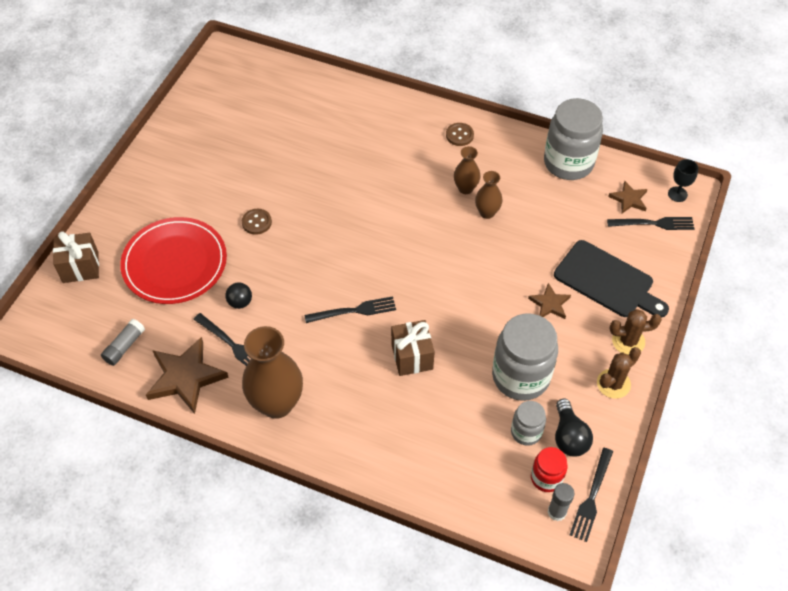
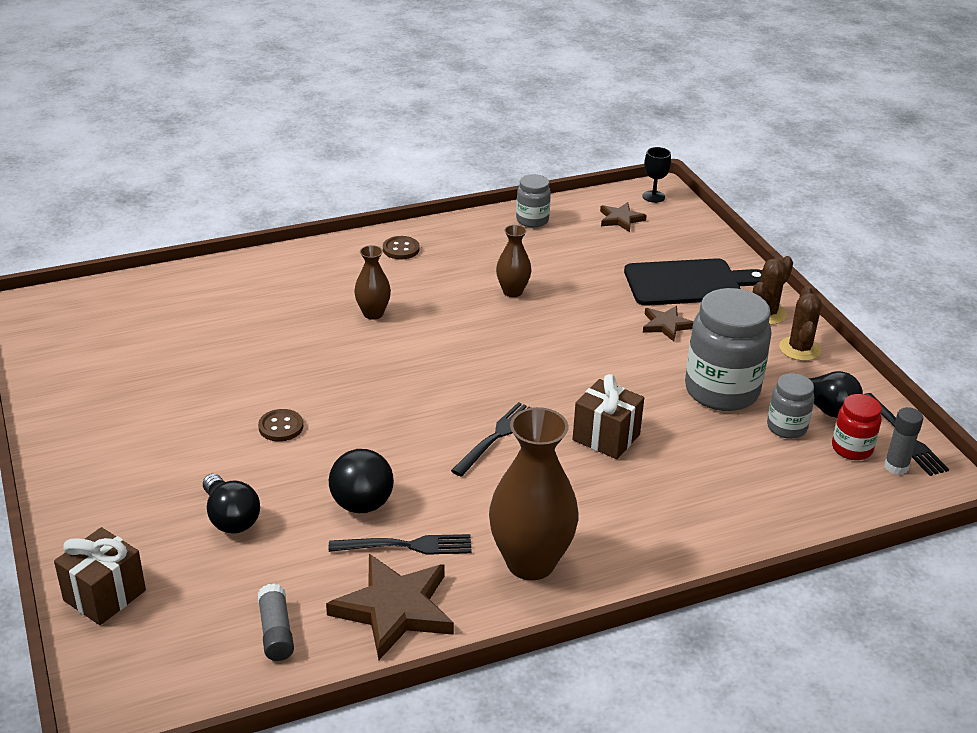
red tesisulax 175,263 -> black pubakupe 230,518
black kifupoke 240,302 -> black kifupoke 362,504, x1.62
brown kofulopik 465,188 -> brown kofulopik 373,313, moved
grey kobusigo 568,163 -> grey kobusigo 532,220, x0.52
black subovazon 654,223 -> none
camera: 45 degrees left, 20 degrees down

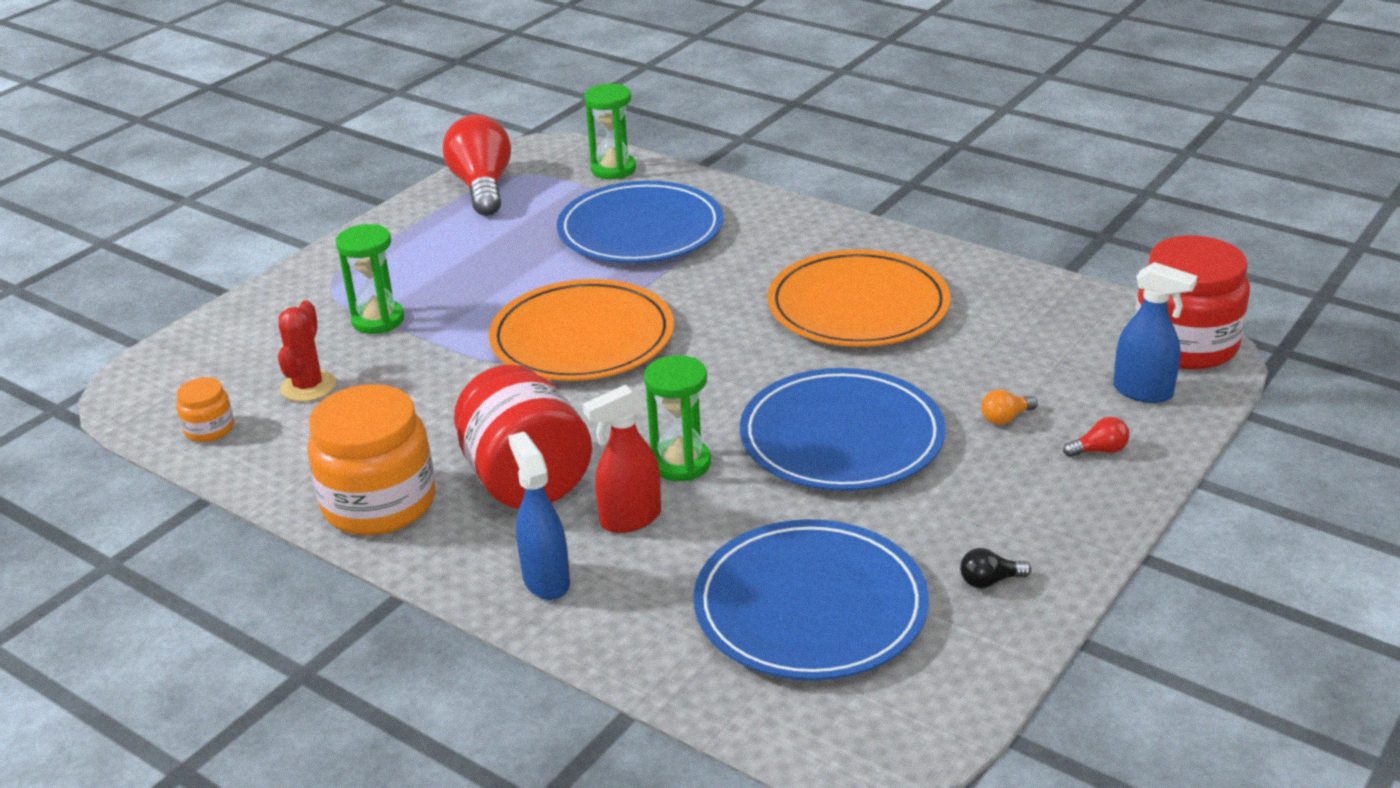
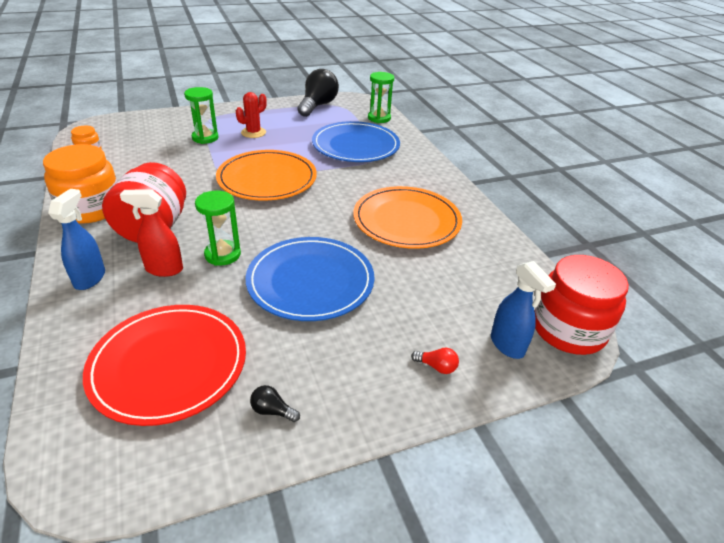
blue tesisulax 810,606 -> red tesisulax 169,365
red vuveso 308,386 -> red vuveso 253,132, moved
red pubakupe 482,187 -> black pubakupe 318,105
orange pubakupe 1005,418 -> none
camera: 30 degrees right, 5 degrees up

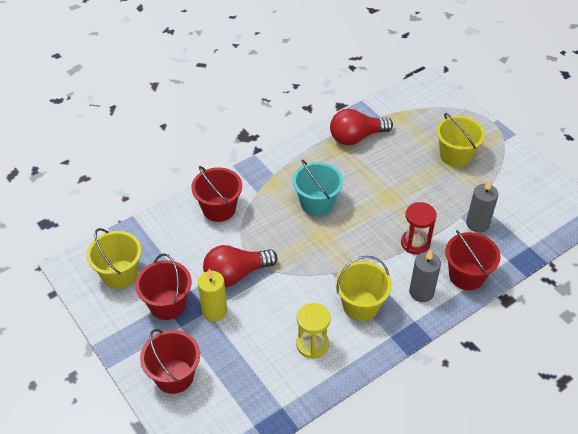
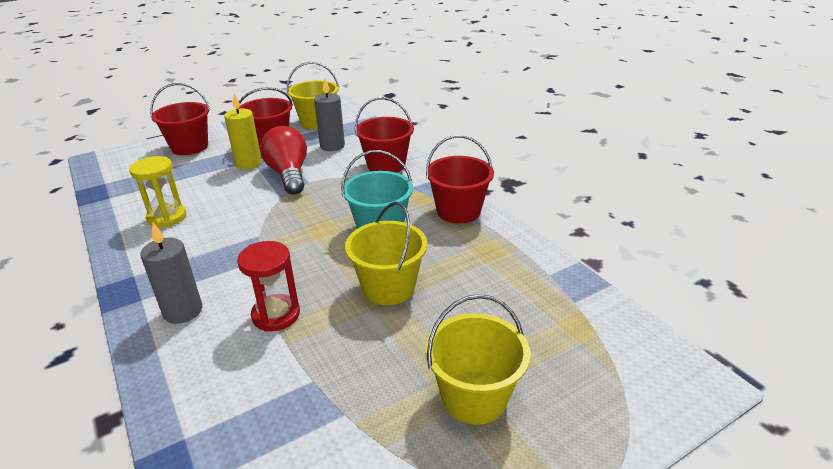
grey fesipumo 477,224 -> grey fesipumo 332,146, moved
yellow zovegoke 361,305 -> yellow zovegoke 388,287, moved
red zovegoke 466,275 -> red zovegoke 458,211, moved
red pubakupe 356,137 -> none
camera: 95 degrees right, 15 degrees down

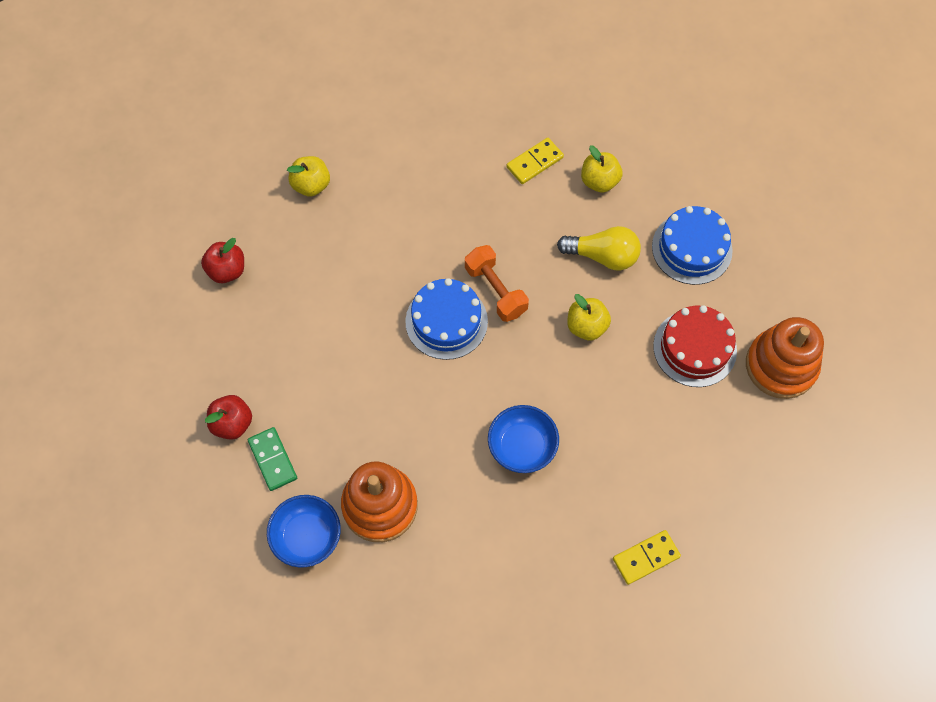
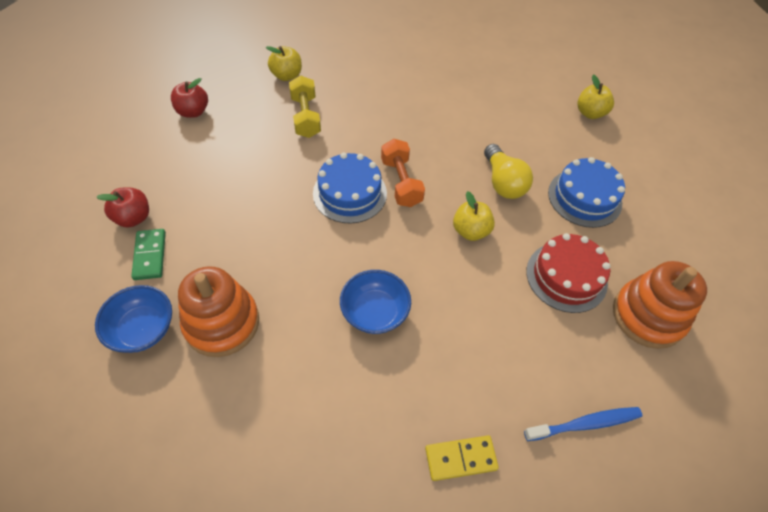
none -> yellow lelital 306,117
yellow pubakupe 602,256 -> yellow pubakupe 503,182, 45 degrees clockwise
none -> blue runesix 585,424
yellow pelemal 599,181 -> yellow pelemal 590,113, moved
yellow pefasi 535,162 -> none
camera: 15 degrees right, 10 degrees down

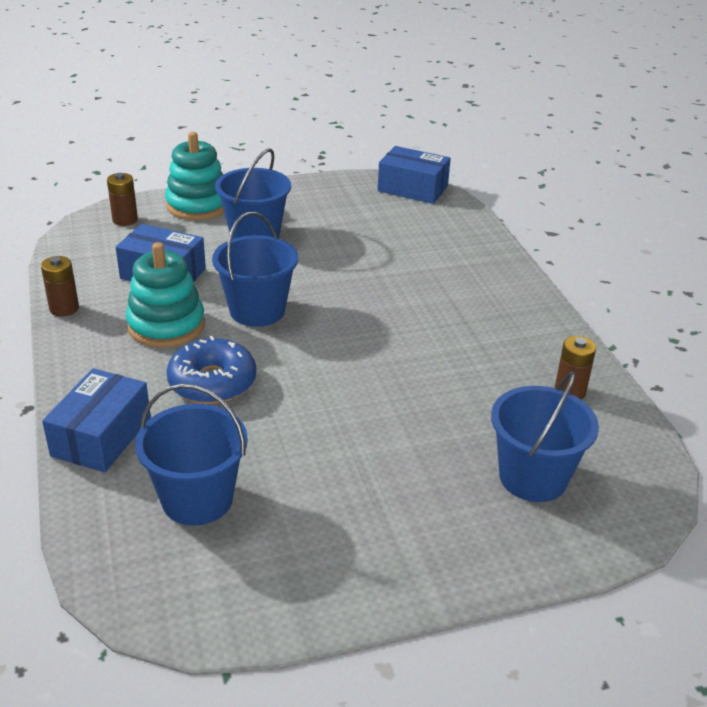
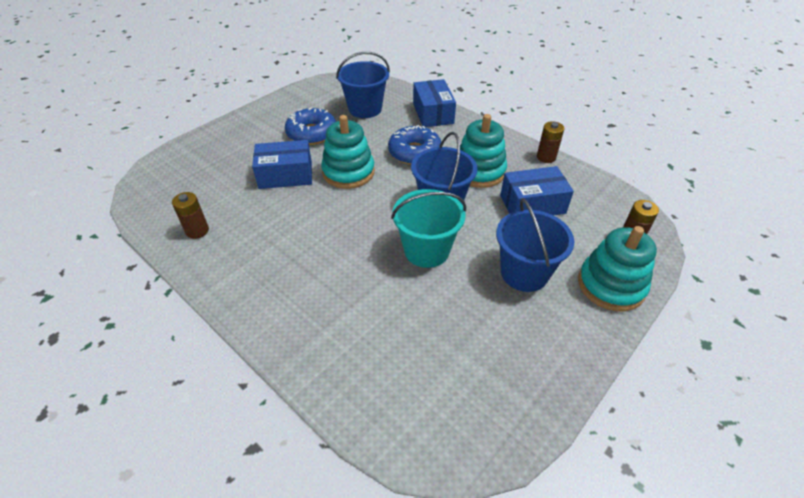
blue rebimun 412,188 -> blue rebimun 285,175, moved
none -> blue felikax 312,133
none -> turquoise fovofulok 348,172
none -> turquoise zovegoke 426,250
blue zovegoke 533,477 -> none
camera: 150 degrees right, 10 degrees up

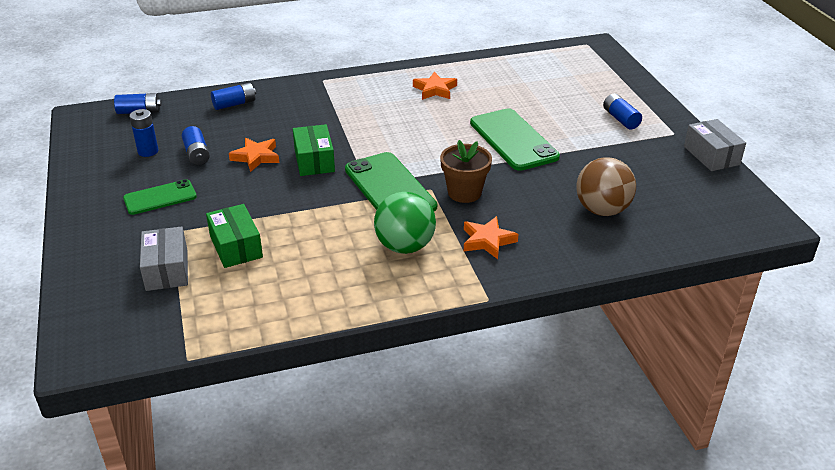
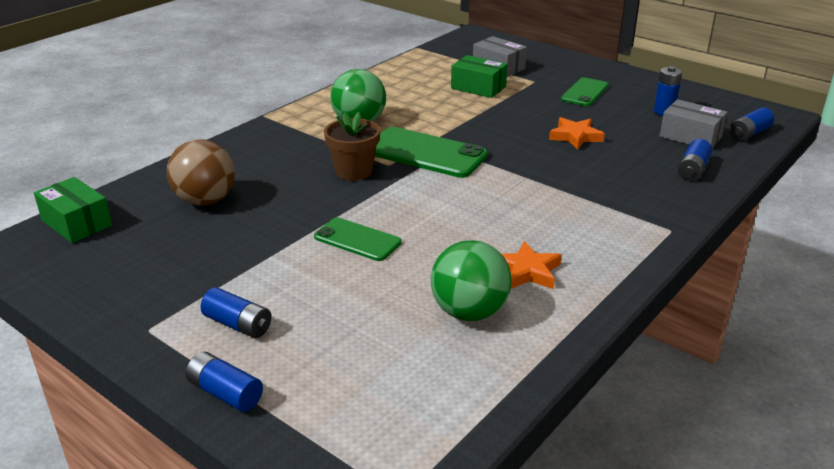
green rebimun 314,161 -> green rebimun 76,223, moved
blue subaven 197,154 -> blue subaven 225,393, moved
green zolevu 513,140 -> green zolevu 357,240, x0.60
none -> green kifupoke 469,312
grey rebimun 711,155 -> grey rebimun 690,137, moved
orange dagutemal 487,241 -> none
camera: 145 degrees right, 5 degrees down

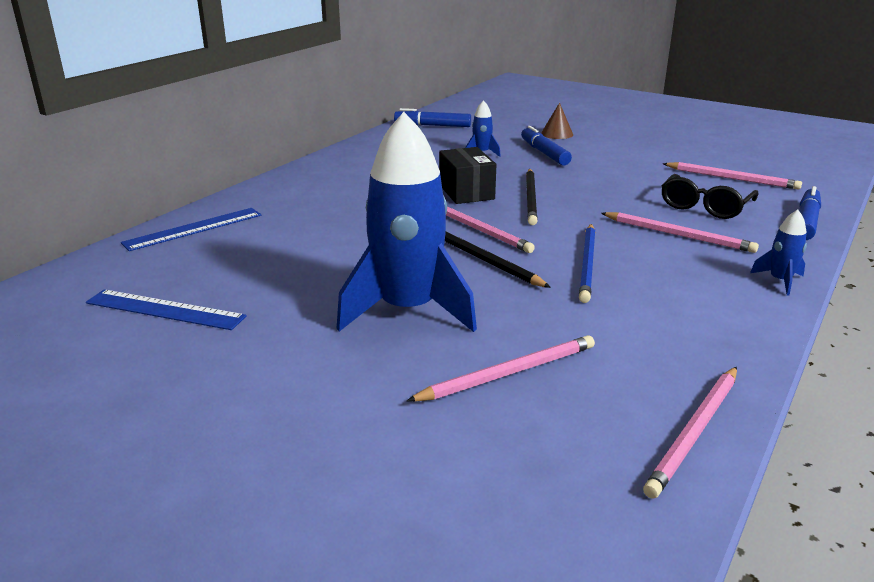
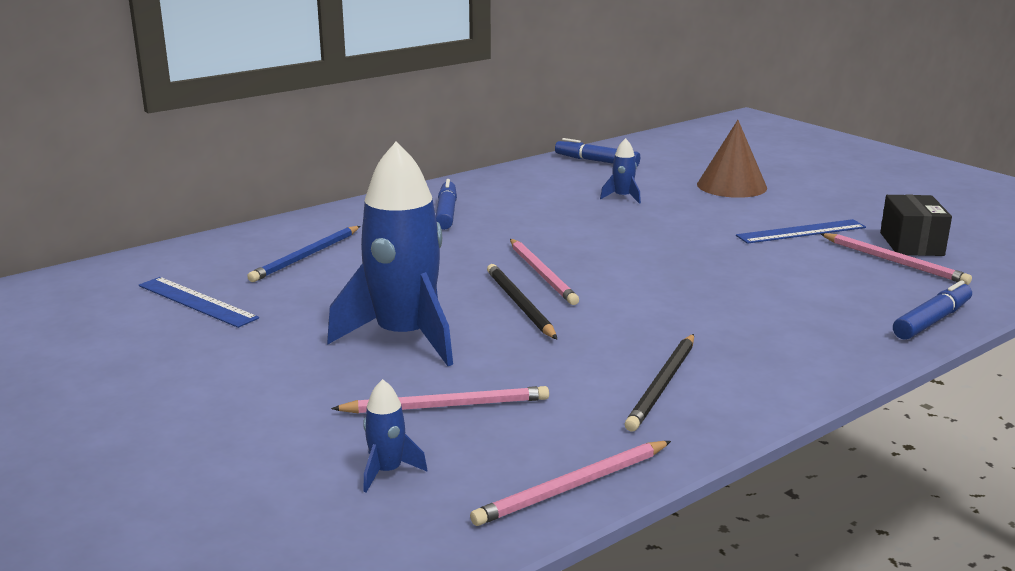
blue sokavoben 587,264 -> blue sokavoben 306,256, moved
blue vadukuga 780,281 -> blue vadukuga 387,471, moved
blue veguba 544,153 -> blue veguba 446,213, moved
black sokavoben 531,198 -> black sokavoben 662,385, moved
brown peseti 557,134 -> brown peseti 731,186, x1.79
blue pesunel 194,229 -> blue pesunel 801,232, moved
black rebimun 466,192 -> black rebimun 911,244, moved
pink sokavoben 678,235 -> none
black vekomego 705,206 -> none
camera: 20 degrees right, 5 degrees down

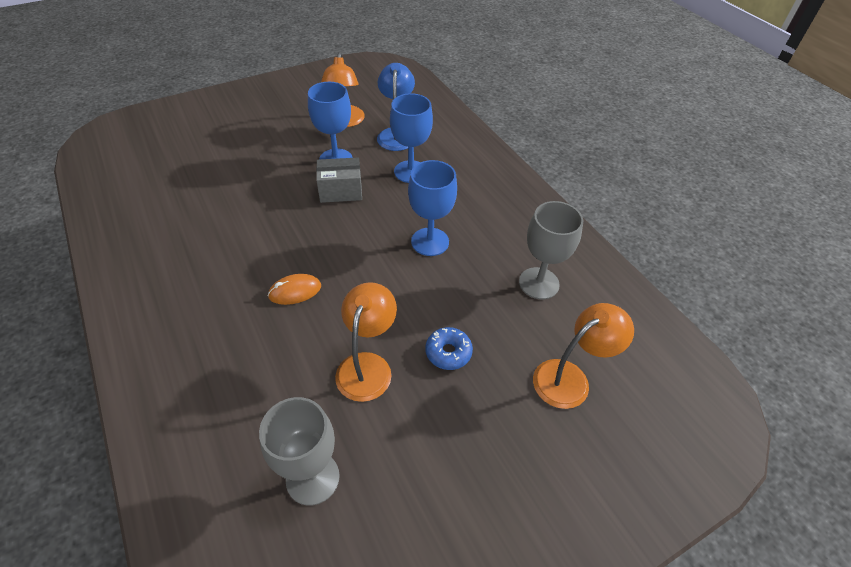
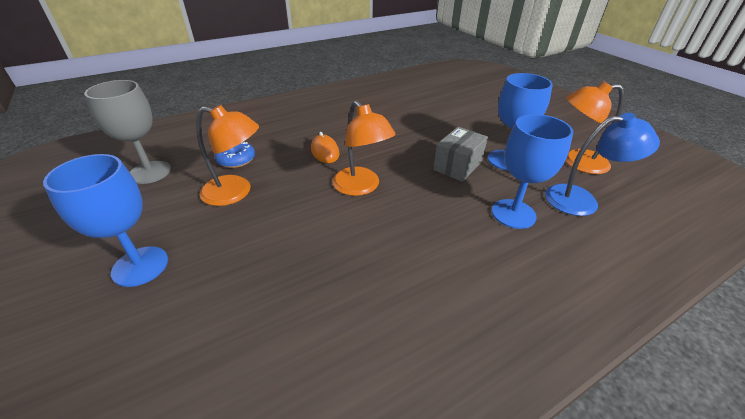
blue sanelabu 430,242 -> blue sanelabu 140,266, moved
blue felikax 448,352 -> blue felikax 236,160, moved
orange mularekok 570,378 -> orange mularekok 361,187, moved
grey rebimun 341,191 -> grey rebimun 457,166, 45 degrees clockwise
grey sanelabu 539,283 -> none
camera: 90 degrees right, 10 degrees down

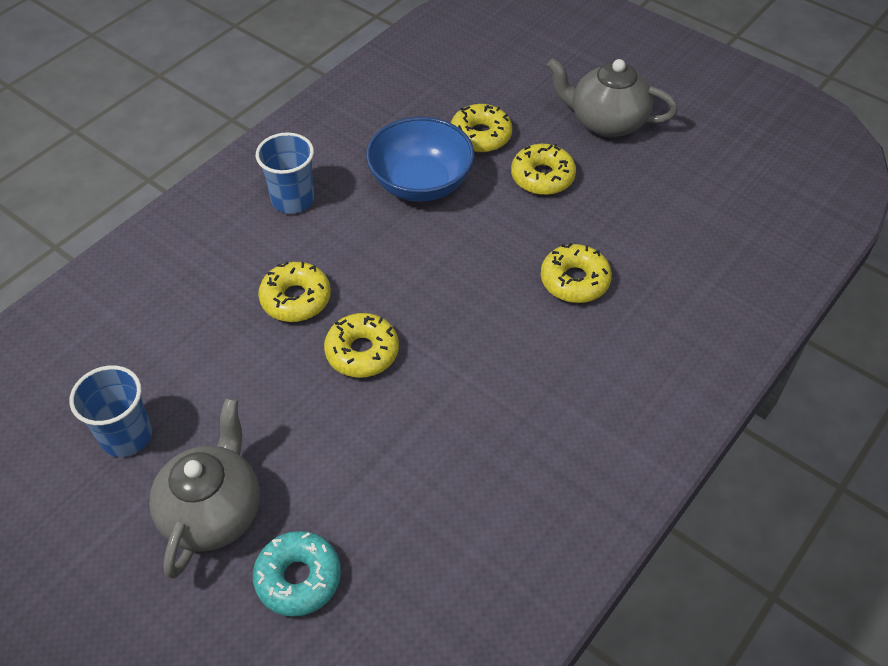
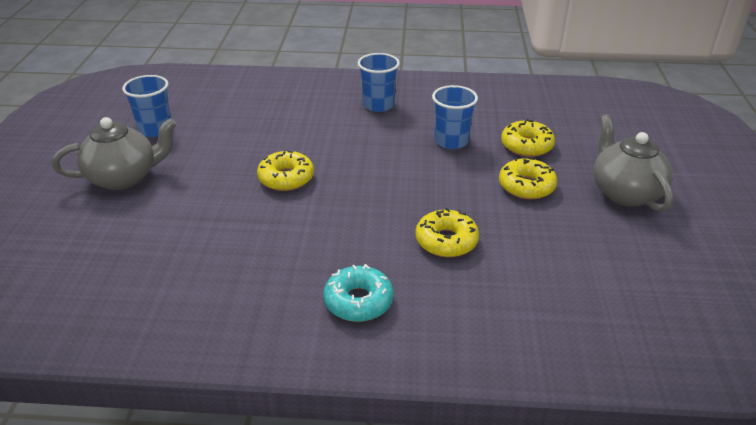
turquoise felikax 298,578 -> turquoise felikax 358,301, moved
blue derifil 421,183 -> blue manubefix 451,141
yellow felikax 296,299 -> none
camera: 55 degrees right, 15 degrees down

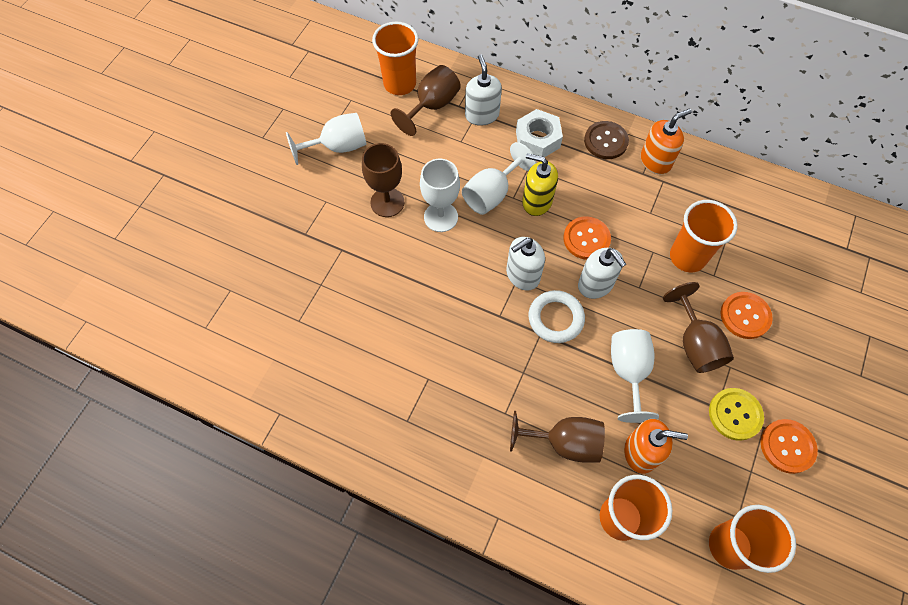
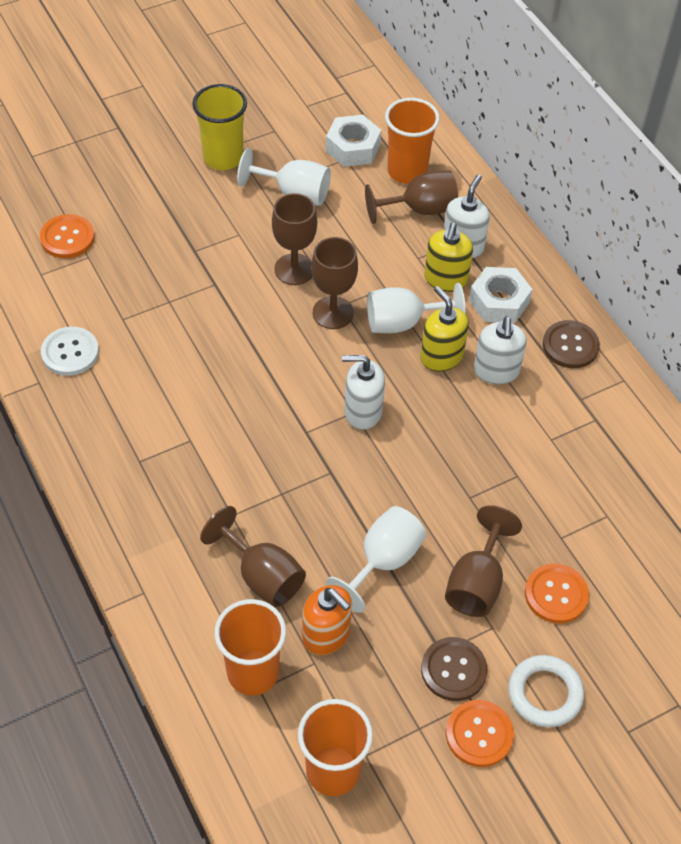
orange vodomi 586,239 -> orange vodomi 67,238, moved
none -> white vodomi 70,352
none -> yellow manubefix 223,158
white sanelabu 441,217 -> brown sanelabu 333,313
none -> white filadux 353,148
yellow vodomi 735,414 -> brown vodomi 453,670
none -> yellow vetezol 445,279
white vetezol 595,284 -> white vetezol 496,371, moved
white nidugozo 555,318 -> white nidugozo 545,693, moved
orange vetezol 655,161 -> none
orange manubefix 687,257 -> none
camera: 35 degrees right, 10 degrees down

